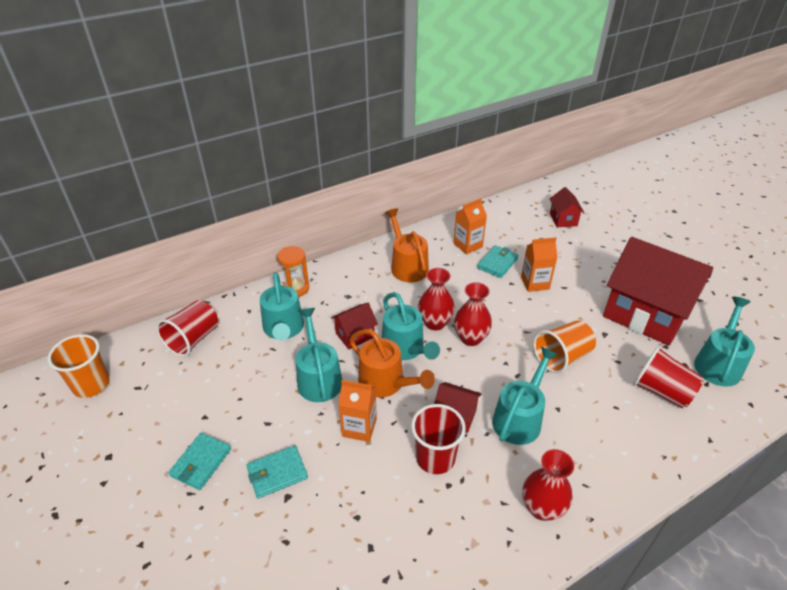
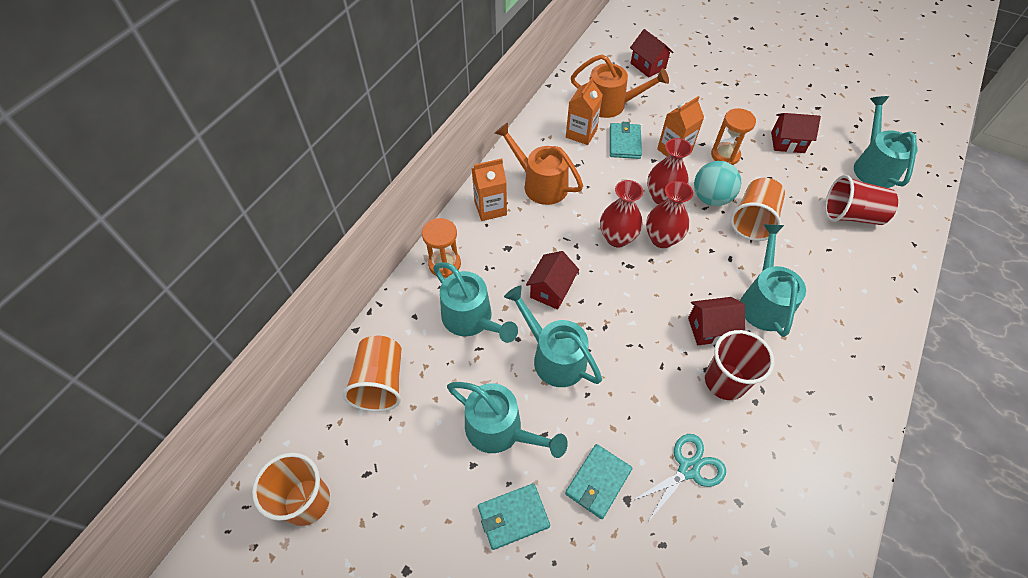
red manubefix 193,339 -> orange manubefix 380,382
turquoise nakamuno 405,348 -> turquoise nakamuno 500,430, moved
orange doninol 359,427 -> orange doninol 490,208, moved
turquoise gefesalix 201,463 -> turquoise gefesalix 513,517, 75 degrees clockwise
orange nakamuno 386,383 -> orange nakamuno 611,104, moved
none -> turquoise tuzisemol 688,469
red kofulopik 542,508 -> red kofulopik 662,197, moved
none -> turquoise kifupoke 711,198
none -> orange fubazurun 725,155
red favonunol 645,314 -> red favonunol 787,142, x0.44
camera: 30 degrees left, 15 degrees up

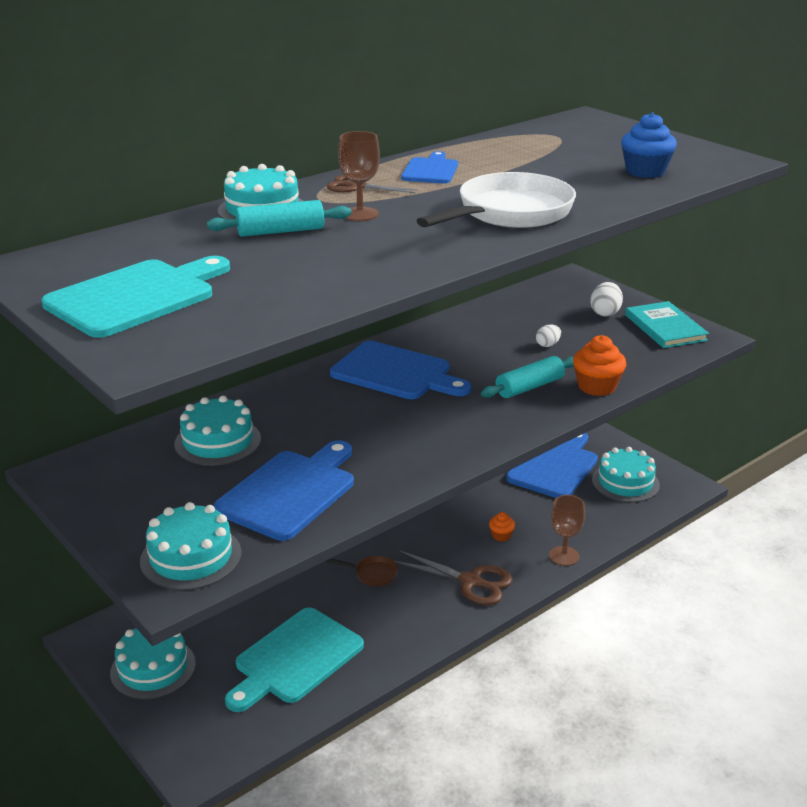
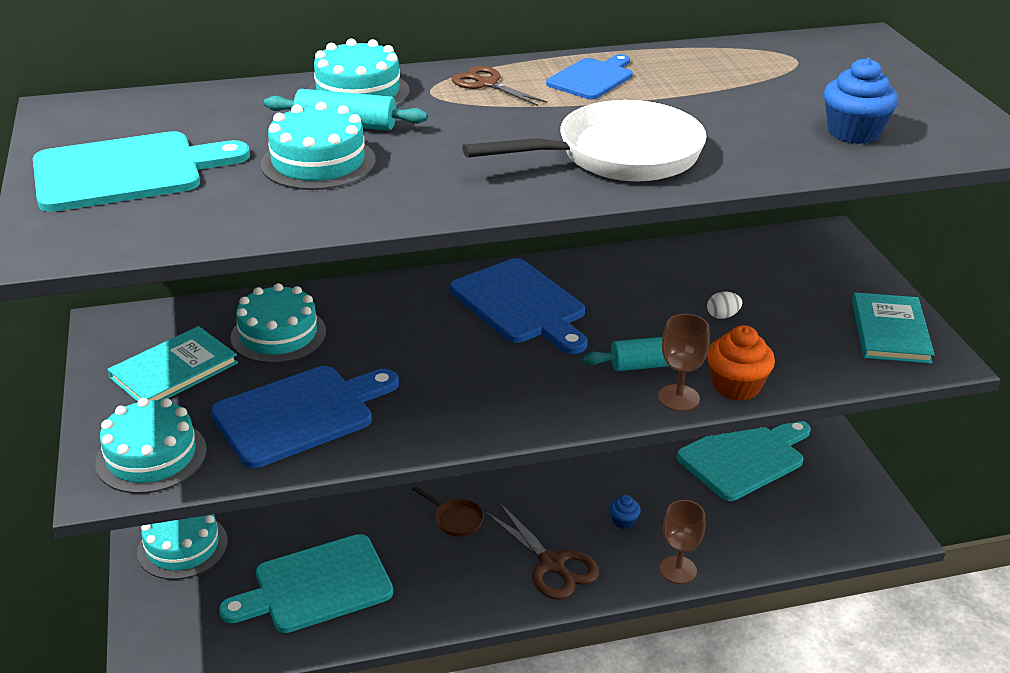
none -> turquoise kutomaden 174,370
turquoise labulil 625,482 -> turquoise labulil 318,162, moved
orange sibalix 501,535 -> blue sibalix 623,521
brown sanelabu 360,214 -> brown sanelabu 678,398, moved
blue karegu 554,466 -> turquoise karegu 744,457
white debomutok 605,313 -> none
camera: 25 degrees right, 5 degrees up

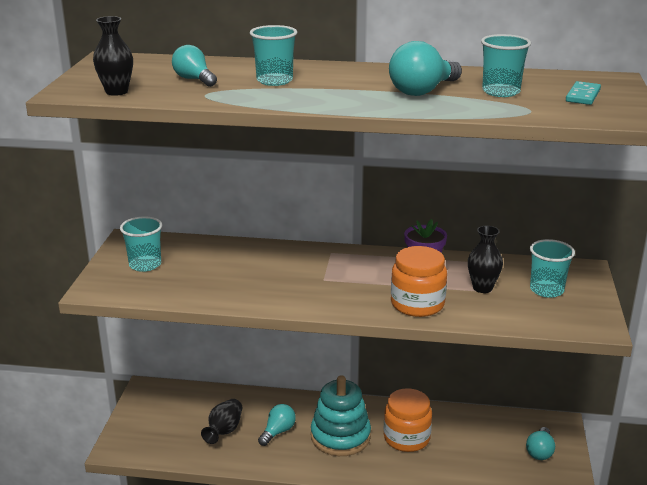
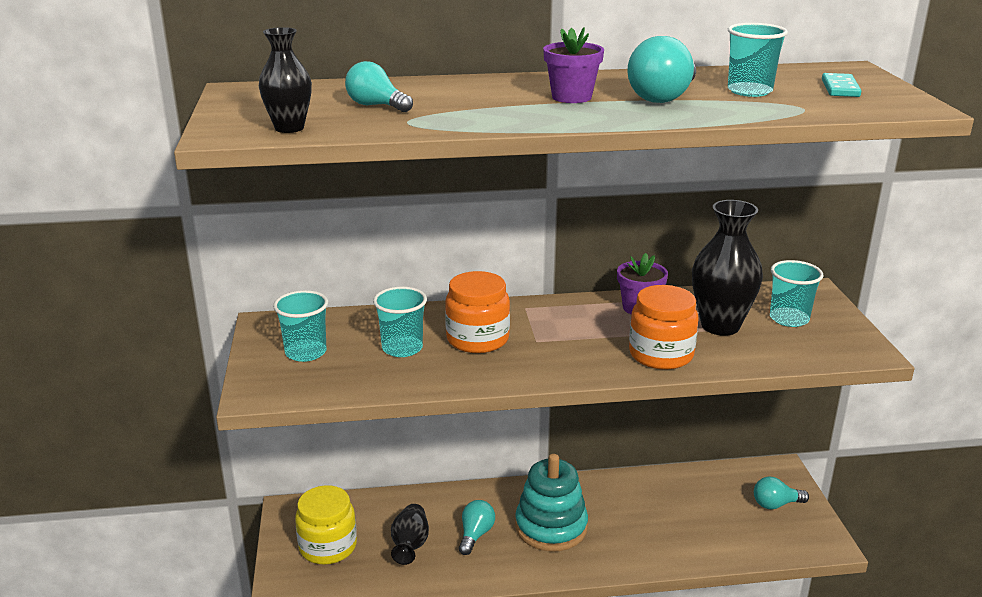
none -> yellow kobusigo 328,546
turquoise manubefix 274,81 -> turquoise manubefix 402,348, moved
orange kobusigo 406,438 -> orange kobusigo 477,339, moved
none -> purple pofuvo 571,97
black kofulopik 482,288 -> black kofulopik 720,326, x1.67
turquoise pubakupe 540,452 -> turquoise pubakupe 775,504, 75 degrees clockwise
camera: 15 degrees left, 0 degrees up

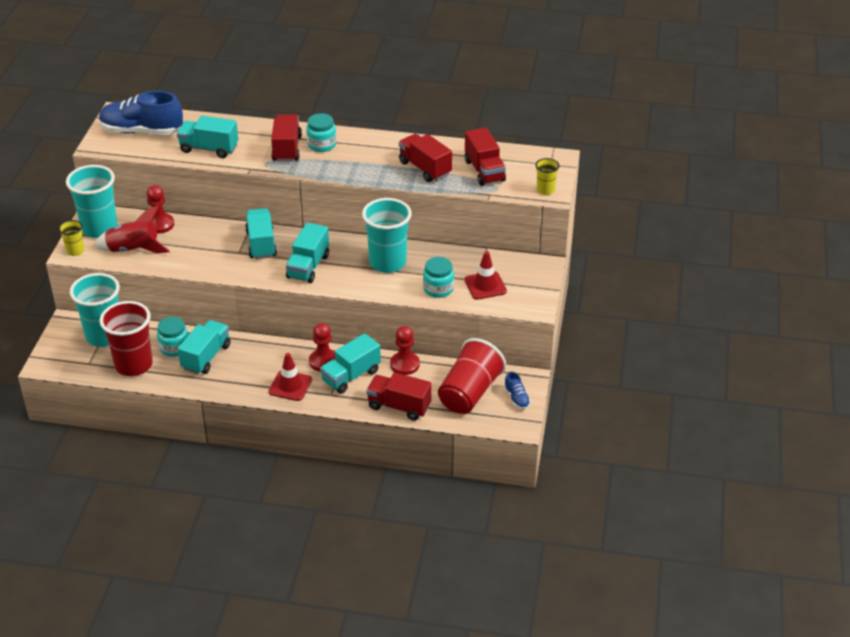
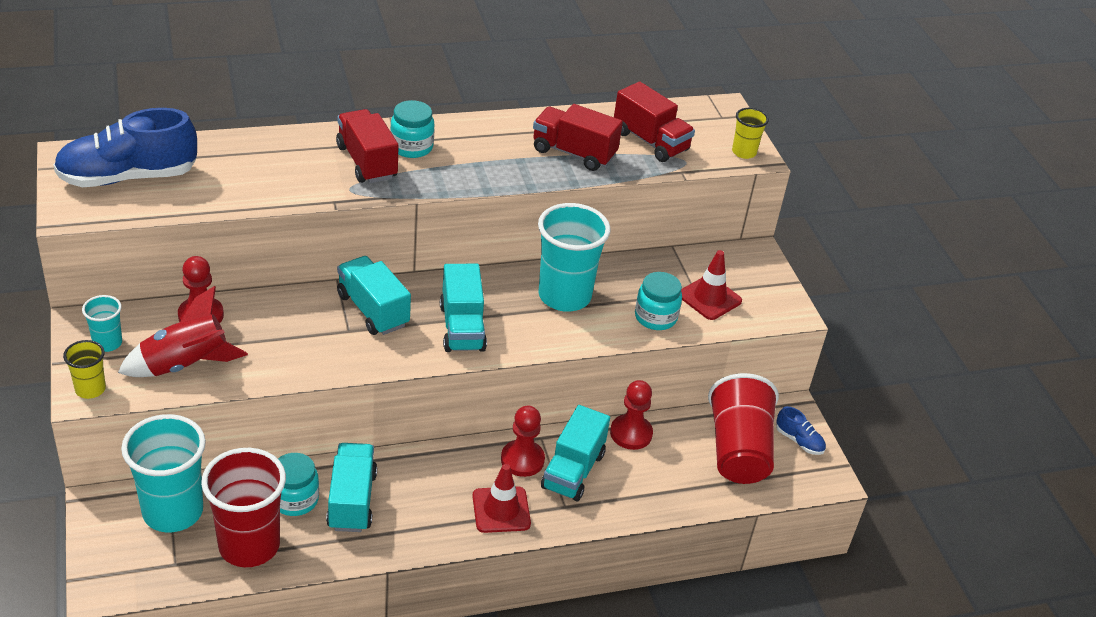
turquoise manubefix 99,228 -> turquoise manubefix 107,343, x0.49
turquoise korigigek 209,149 -> none
red korigigek 399,406 -> none
camera: 30 degrees left, 0 degrees up

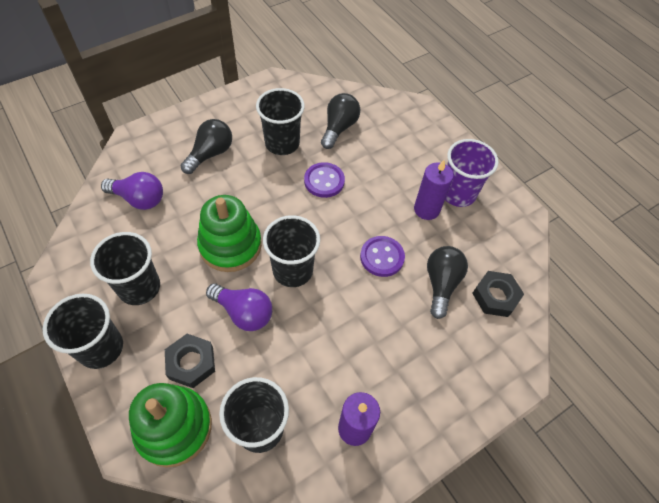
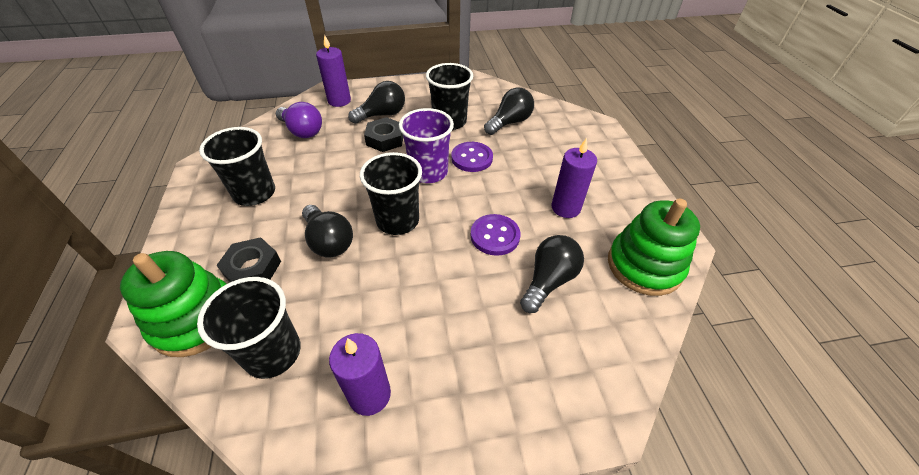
purple pubakupe 243,312 -> black pubakupe 329,241
none -> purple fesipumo 339,101
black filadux 495,296 -> black filadux 385,139, moved
purple manubefix 458,193 -> purple manubefix 428,172, moved
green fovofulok 230,245 -> green fovofulok 644,266, moved
black manubefix 101,348 -> none
camera: 25 degrees right, 10 degrees down

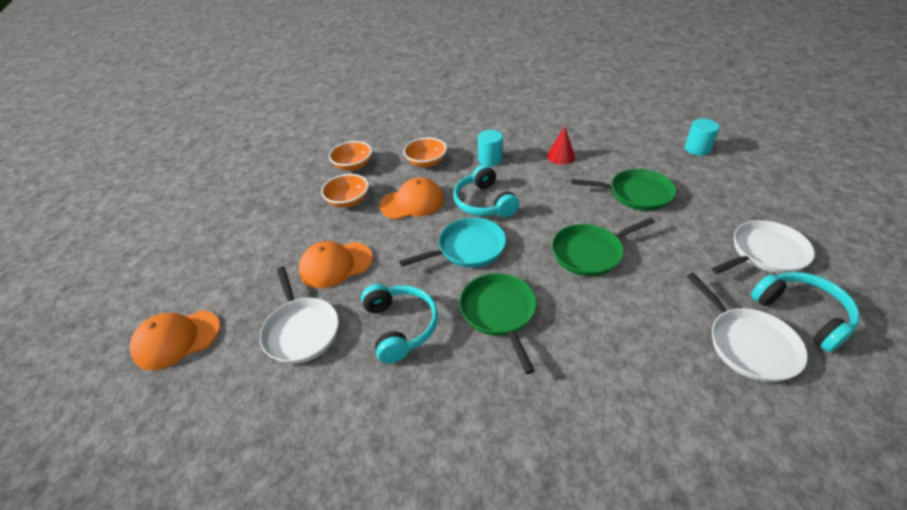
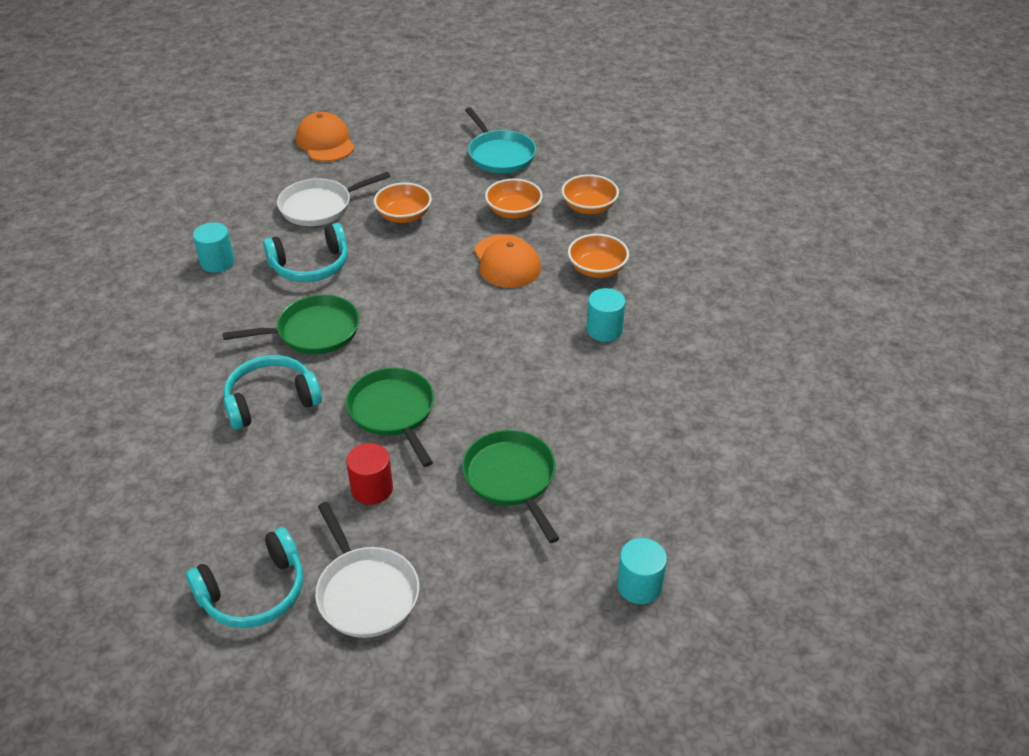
none -> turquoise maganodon 217,262
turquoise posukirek 484,202 -> turquoise posukirek 271,401, moved
none -> red maganodon 372,488
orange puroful 336,265 -> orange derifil 404,216
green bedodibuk 636,194 -> green bedodibuk 511,478, 150 degrees clockwise
turquoise bedodibuk 468,248 -> turquoise bedodibuk 500,155, moved
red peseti 561,156 -> none
white bedodibuk 748,344 -> none
camera: 85 degrees right, 0 degrees up

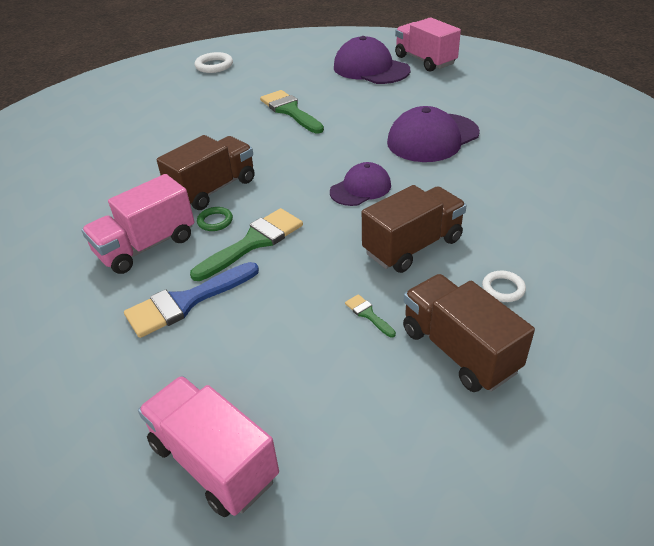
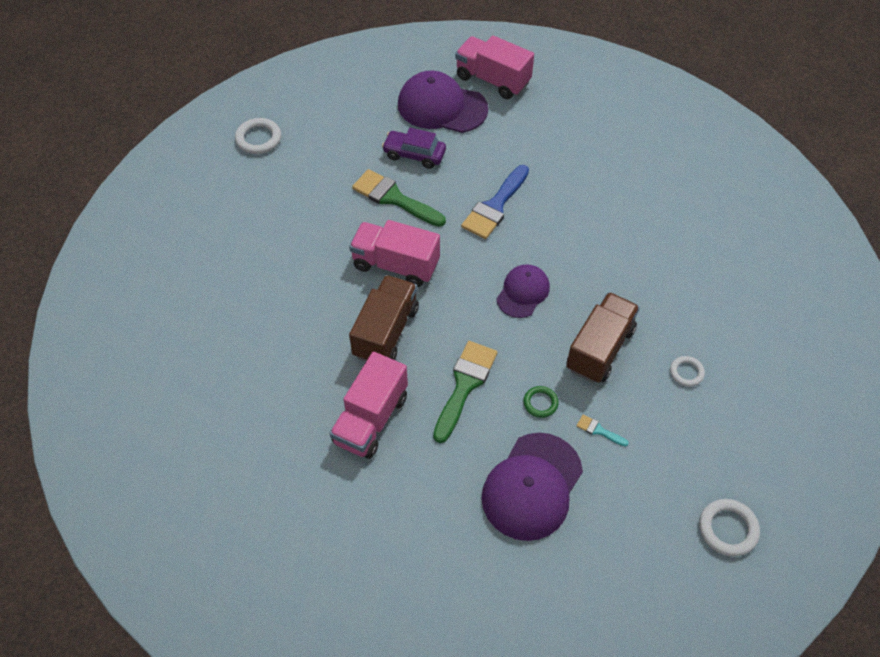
pink korigigek 213,461 -> pink korigigek 395,265, moved
none -> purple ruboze 414,154
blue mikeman 186,302 -> blue mikeman 495,206, moved
purple puroful 432,138 -> purple puroful 532,486, moved
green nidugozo 215,221 -> green nidugozo 540,403, moved
green mikeman 368,314 -> turquoise mikeman 599,430
none -> white nidugozo 728,529
brown korigigek 458,350 -> none
camera: 25 degrees left, 15 degrees up

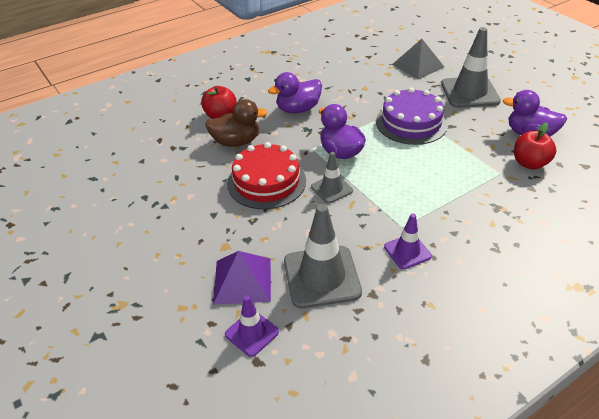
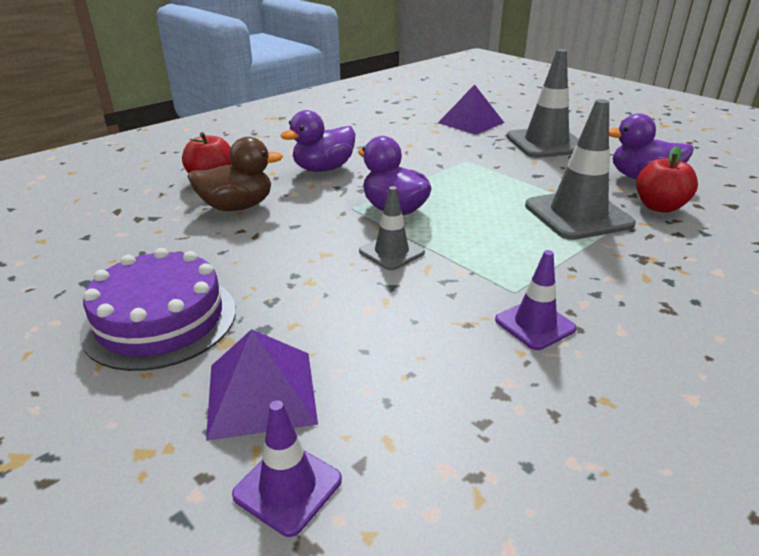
purple labulil 411,123 -> purple labulil 160,320, moved
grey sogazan 418,65 -> purple sogazan 471,122
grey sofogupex 321,277 -> grey sofogupex 578,215, moved
red labulil 266,182 -> none
camera: 10 degrees left, 10 degrees down

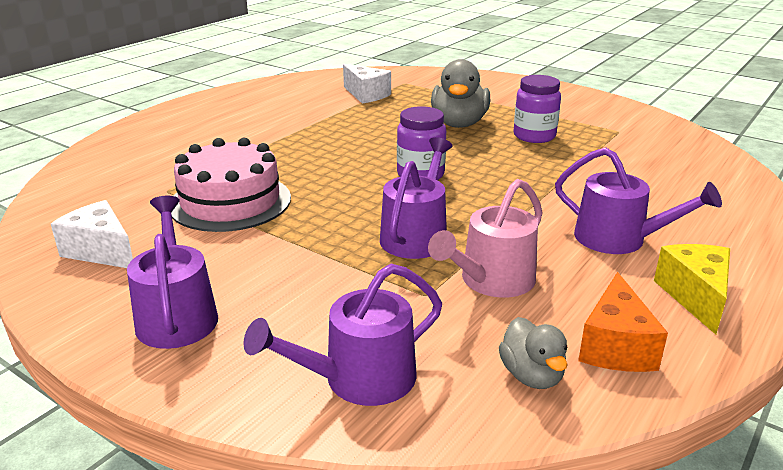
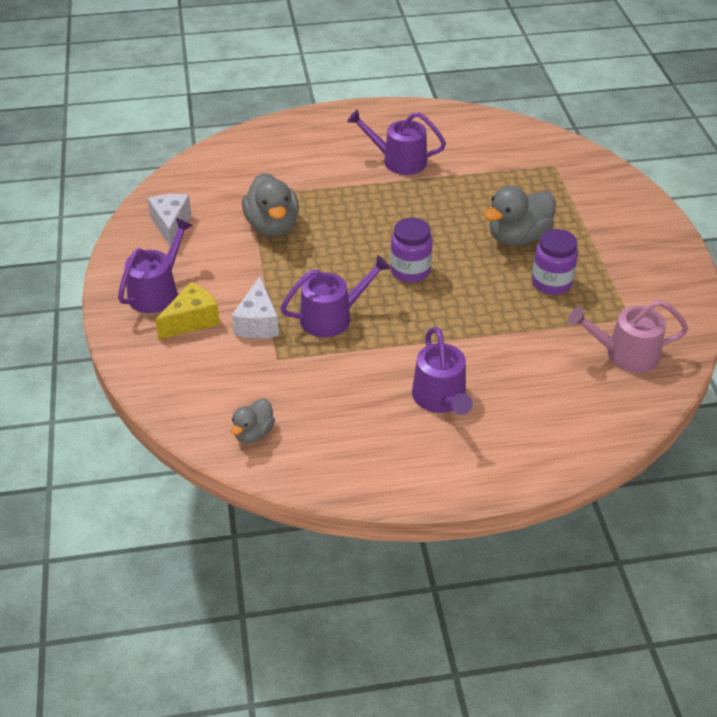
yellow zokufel 695,296 -> yellow zokufel 192,321, moved
white zokufel 366,95 -> white zokufel 257,323, moved
pink labulil 230,202 -> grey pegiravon 272,226
purple nakamuno 360,378 -> purple nakamuno 399,161, moved
pink nakamuno 492,280 -> pink nakamuno 626,354, moved
orange zokufel 615,346 -> none
camera: 45 degrees right, 15 degrees up

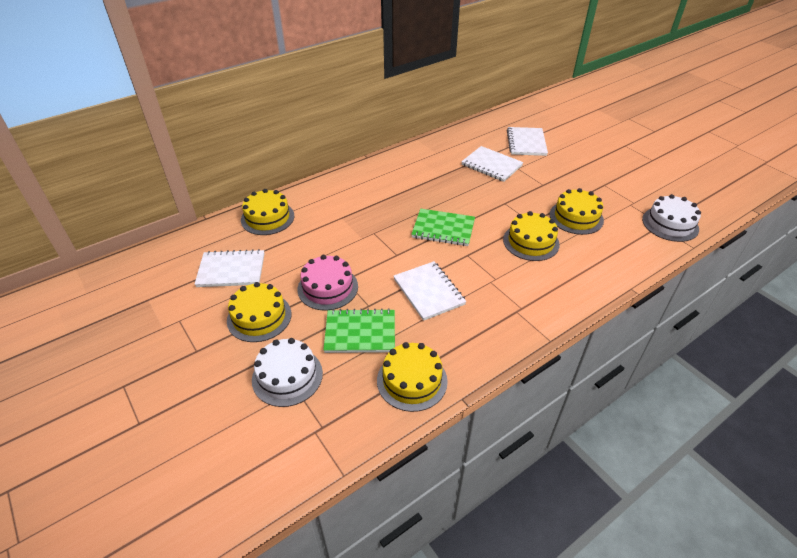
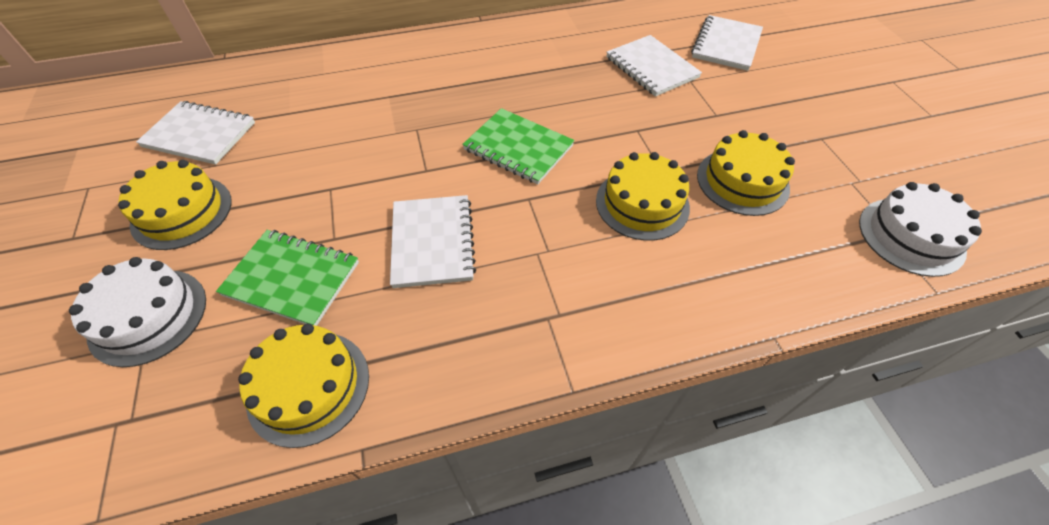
yellow labulil 267,218 -> none
pink labulil 327,287 -> none
camera: 20 degrees right, 10 degrees up

